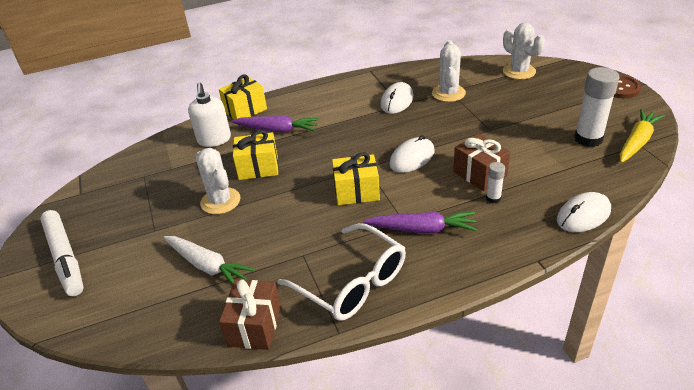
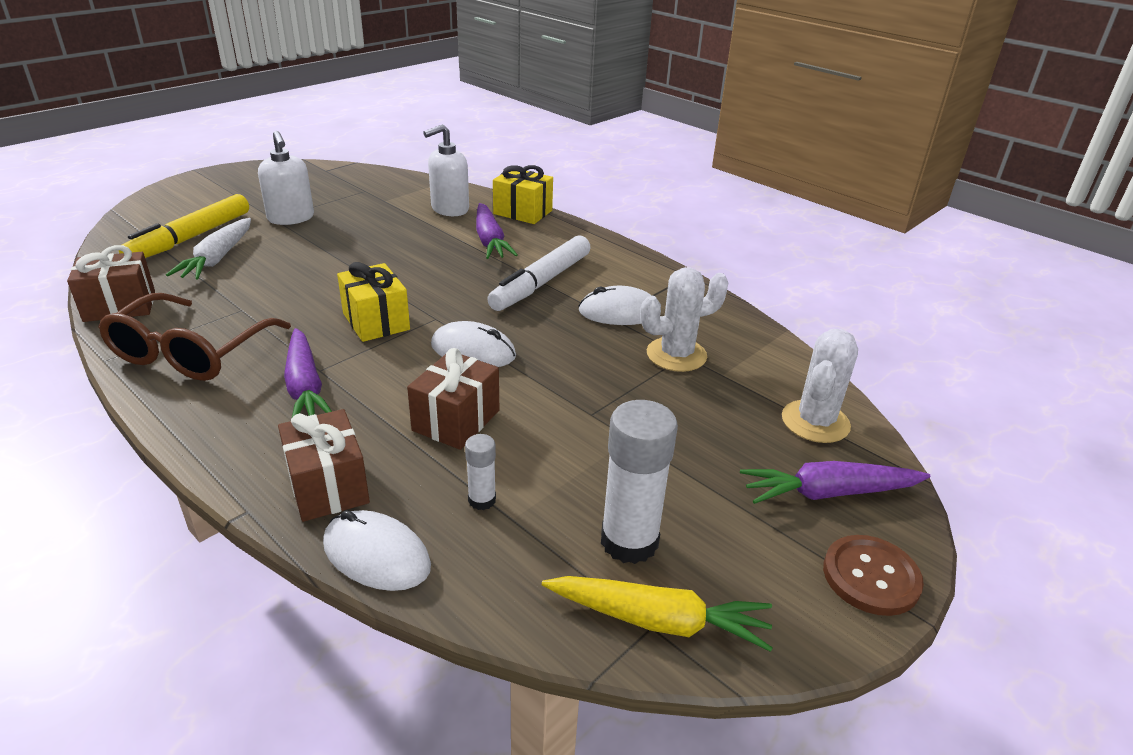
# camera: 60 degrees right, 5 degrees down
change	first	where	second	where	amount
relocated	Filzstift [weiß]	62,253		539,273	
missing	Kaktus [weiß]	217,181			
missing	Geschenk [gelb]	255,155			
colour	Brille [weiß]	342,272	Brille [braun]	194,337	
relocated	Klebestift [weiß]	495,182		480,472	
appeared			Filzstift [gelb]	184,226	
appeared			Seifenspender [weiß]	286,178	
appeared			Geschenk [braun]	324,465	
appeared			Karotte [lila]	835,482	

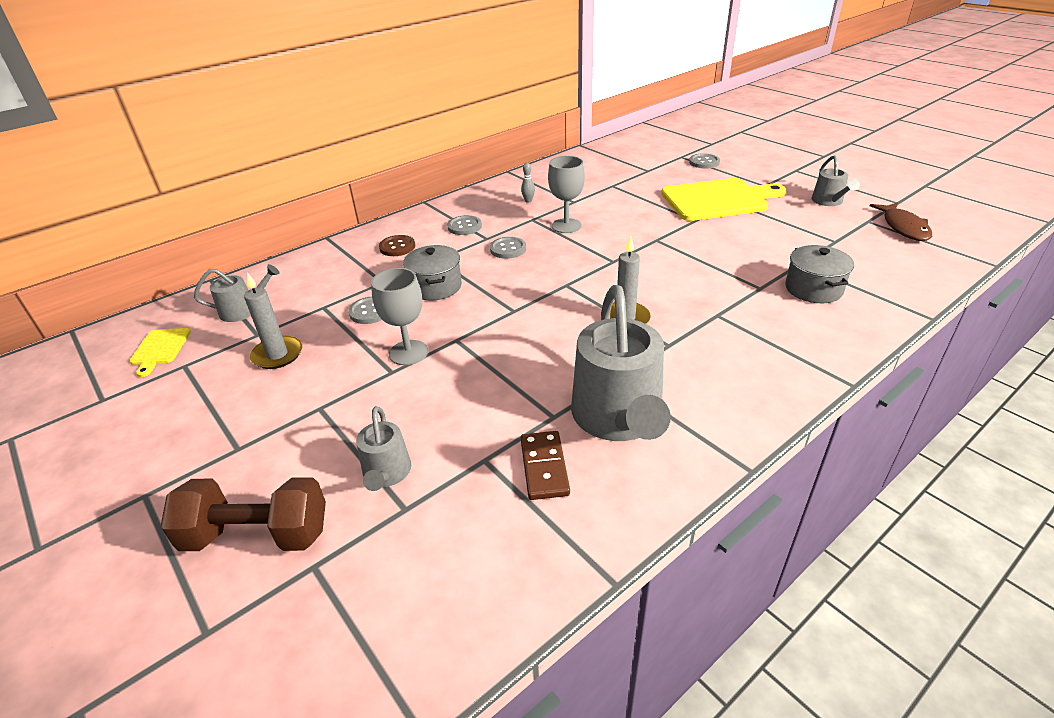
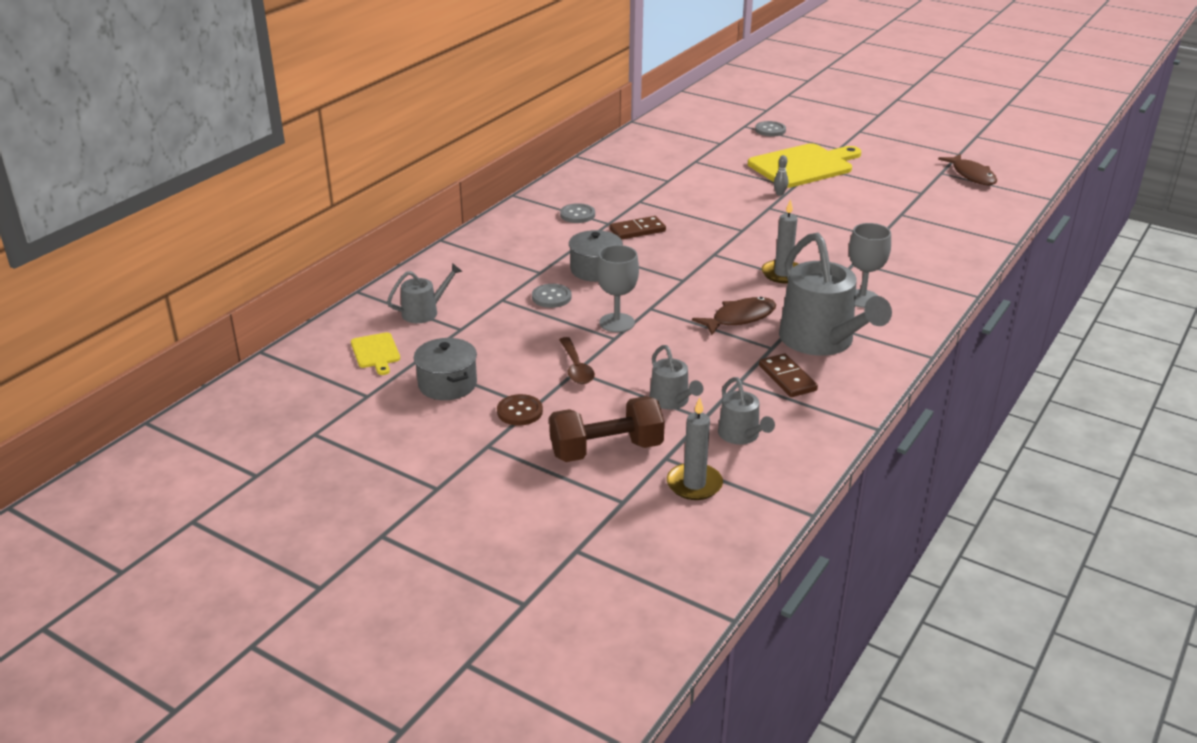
# camera: 20 degrees left, 5 degrees down
change	first	where	second	where	amount
relocated	Kerze [grau]	273,320		695,449	
relocated	Knopf [braun]	397,245		520,410	
exchanged	Knopf [grau]	508,248	Dominostein [braun]	637,228	
relocated	Bowlingkegel [grau]	528,183		781,175	
relocated	Kelch [grau]	566,194		870,265	
relocated	Kochtopf [grau]	819,274		445,369	
relocated	Gießkanne [grau]	836,180		746,411	
appeared			Löffel [braun]	577,360	
appeared			Fisch [braun]	734,316	

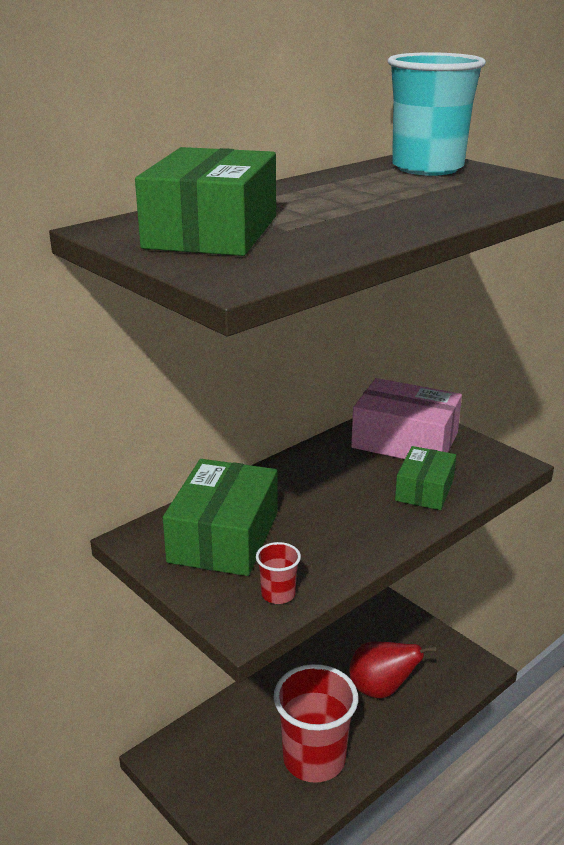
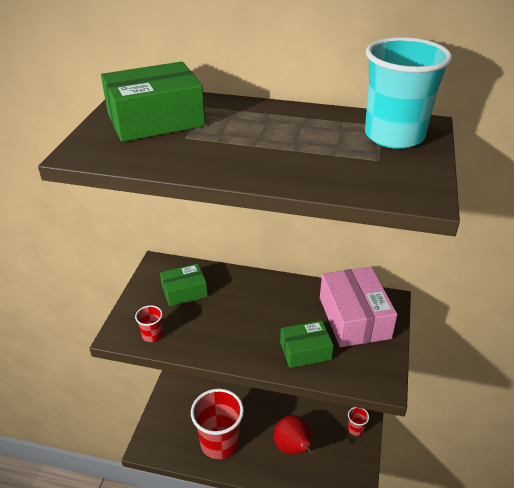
# camera: 55 degrees right, 10 degrees up
change	first	where	second	where	amount
size	Schachtel [grün]	220,517		184,285	x0.60
appeared			Becher [rot]	358,421	

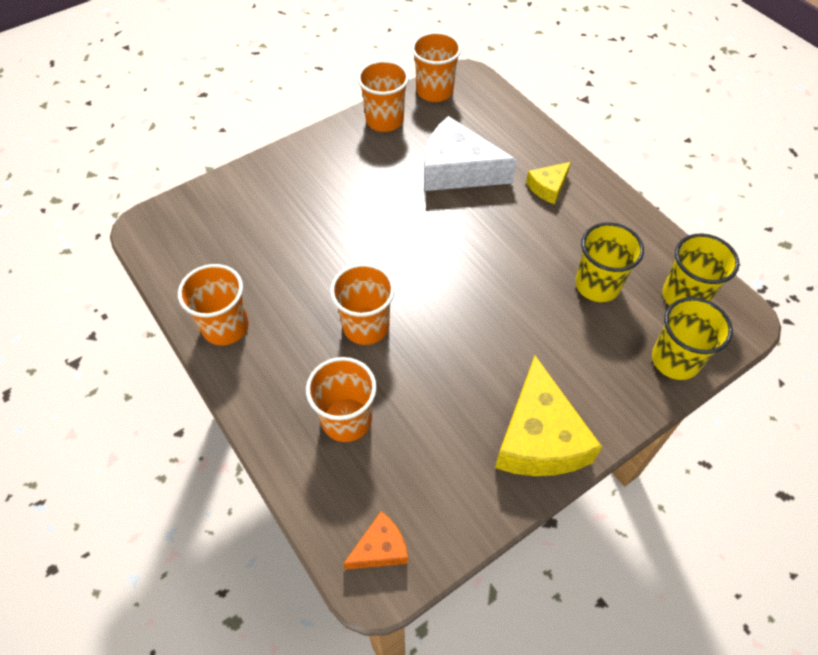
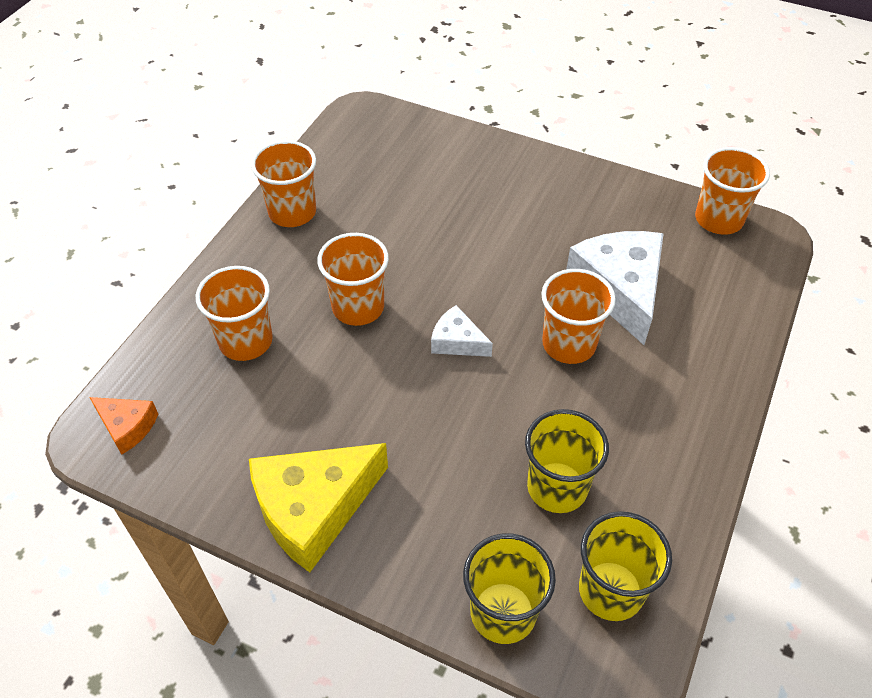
# camera: 60 degrees right, 5 degrees down
change	first	where	second	where	amount
relocated	Becher [orange]	383,96		578,316	
missing	Käse [gelb]	548,183			
appeared			Käse [weiß]	462,331	

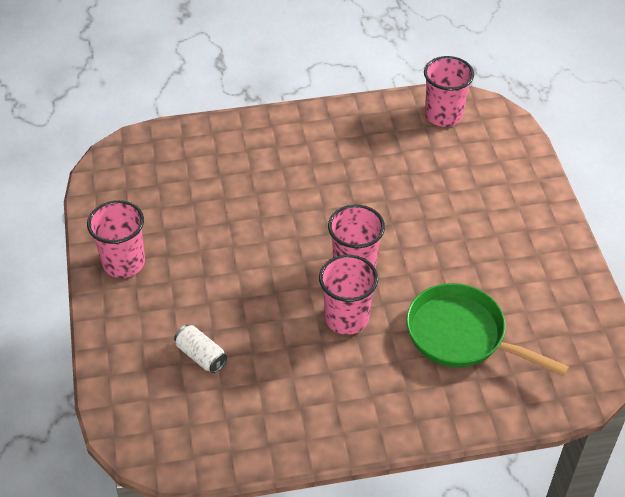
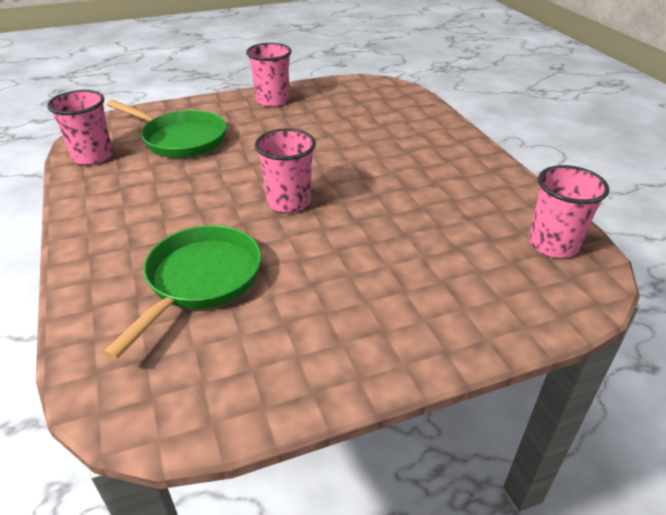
# camera: 80 degrees right, 10 degrees down
change	first	where	second	where	amount
exchanged	Dose [weiß]	200,349	Pfanne [grün]	167,129	
relocated	Becher [rosa]	348,295		80,127	

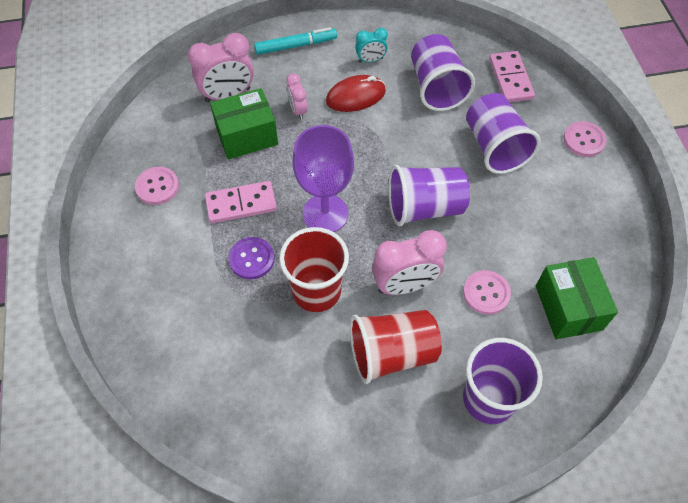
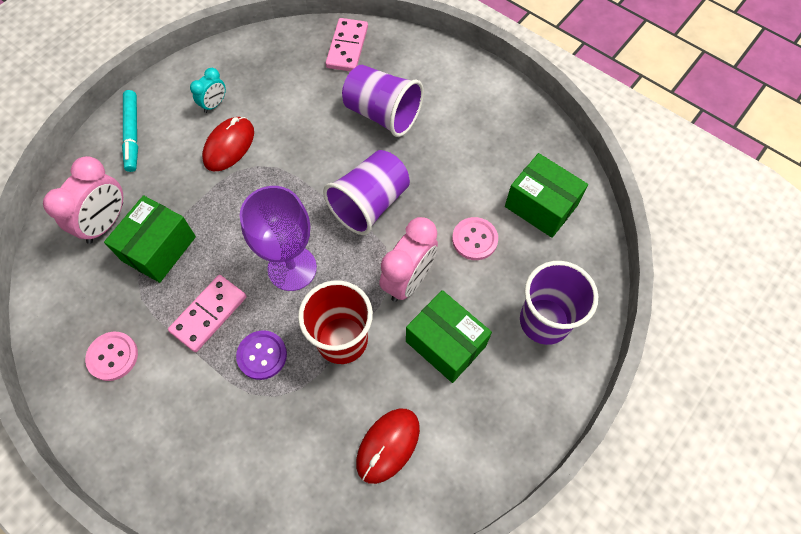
# camera: 40 degrees left, 5 degrees up
change	first	where	second	where	amount
spun	Filzstift [türkis]	295,41		130,131	135 degrees clockwise
missing	Wecker [rosa]	296,96			
exchanged	Becher [rot]	396,347	Schachtel [grün]	449,336	
missing	Becher [lila]	443,72			
spun	Dominostein [rosa]	512,76		346,44	60 degrees clockwise
missing	Knopf [rosa]	585,139			
appeared			Computermaus [rot]	388,446	

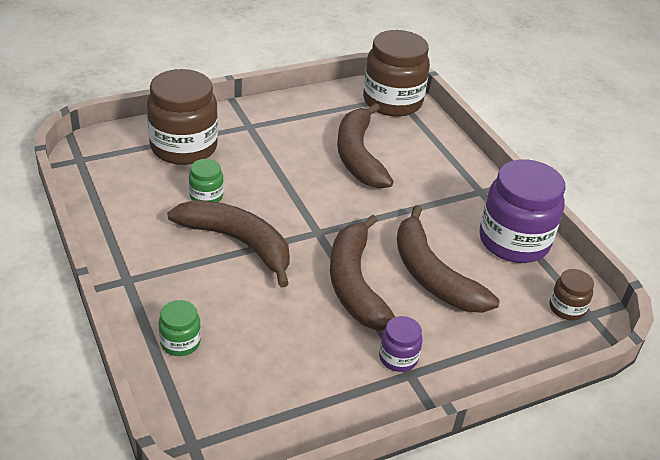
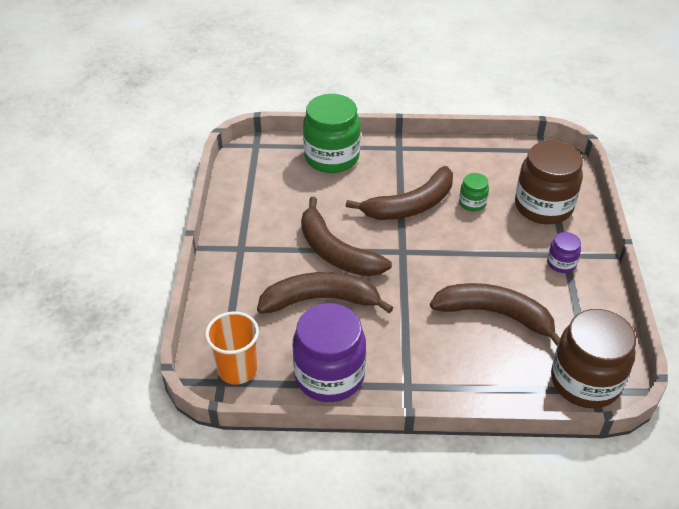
# camera: 120 degrees right, 5 degrees up
change	first	where	second	where	amount
size	Einmachglas [grün]	180,328		332,133	x2.13
spun	Banane [braun]	362,273		346,236	150 degrees counterclockwise
relocated	Einmachglas [lila]	401,344		564,252	
exchanged	Einmachglas [braun]	572,294	Becher [orange]	232,348	

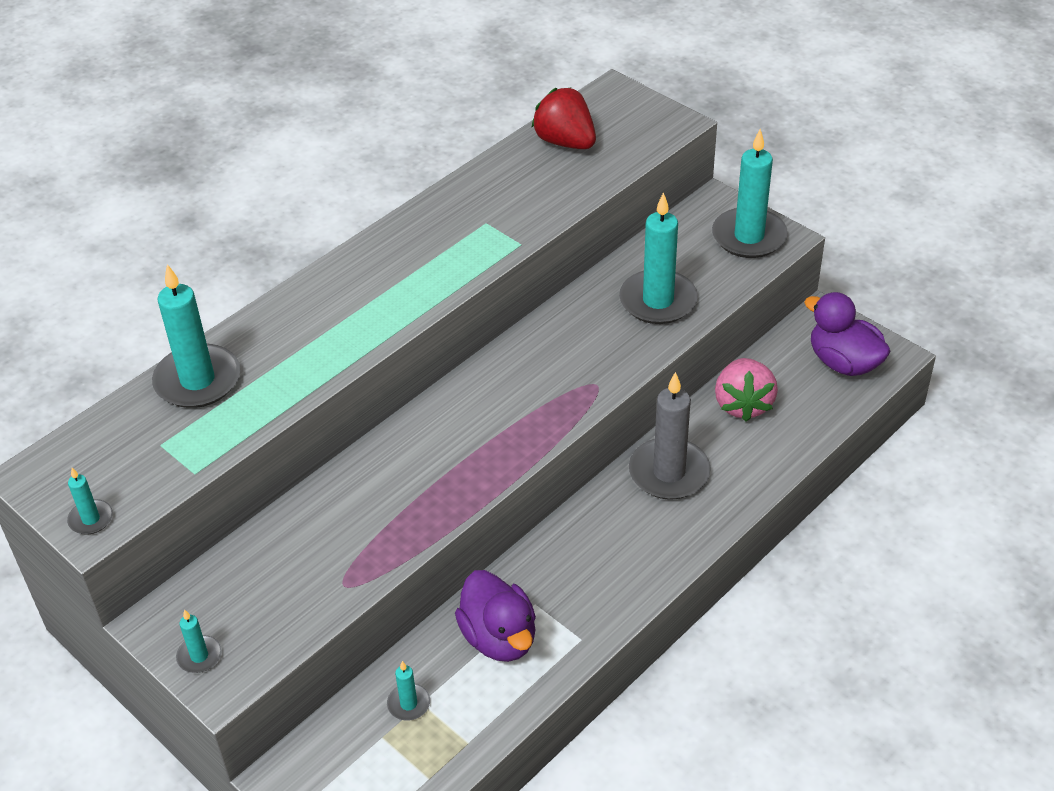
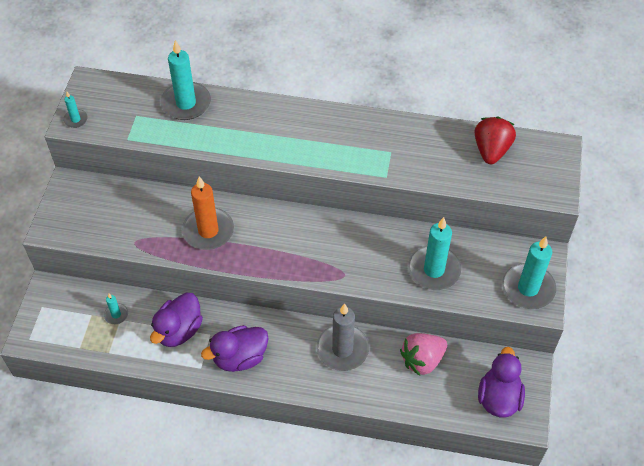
# camera: 55 degrees right, 10 degrees up
change	first	where	second	where	amount
missing	Kerze [türkis]	198,641			
appeared			Kerze [orange]	208,213	
appeared			Ente [lila]	235,348	

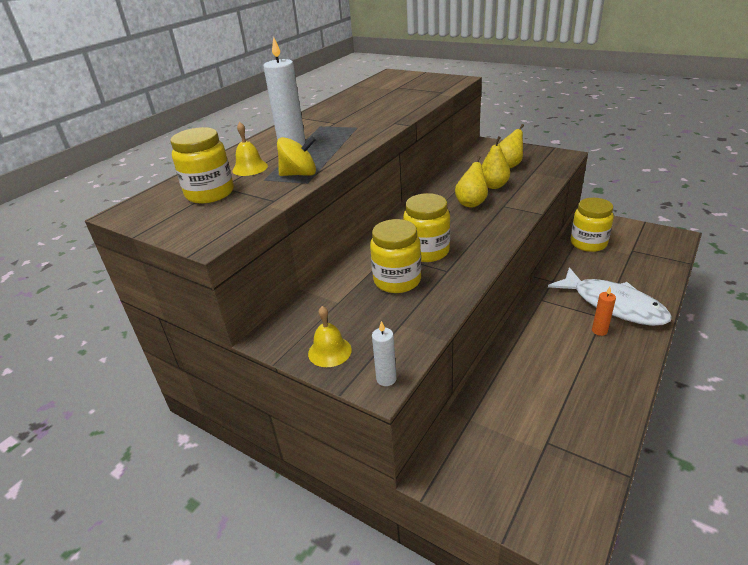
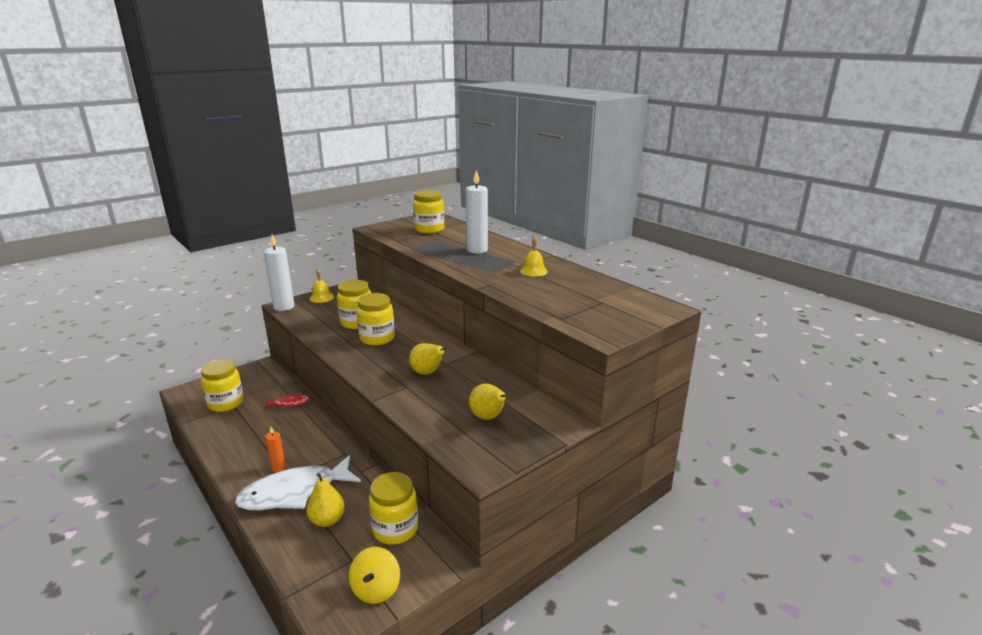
# camera: 105 degrees right, 10 degrees down
change	first	where	second	where	amount
relocated	Glocke [gelb]	250,149		534,256	
relocated	Kreisel [gelb]	296,156		374,575	
size	Kerze [weiß]	384,353		279,272	x1.91
relocated	Birne [gelb]	496,162		325,500	
appeared			Einmachglas [gelb]	222,386	
appeared			Fisch [rot]	287,401	

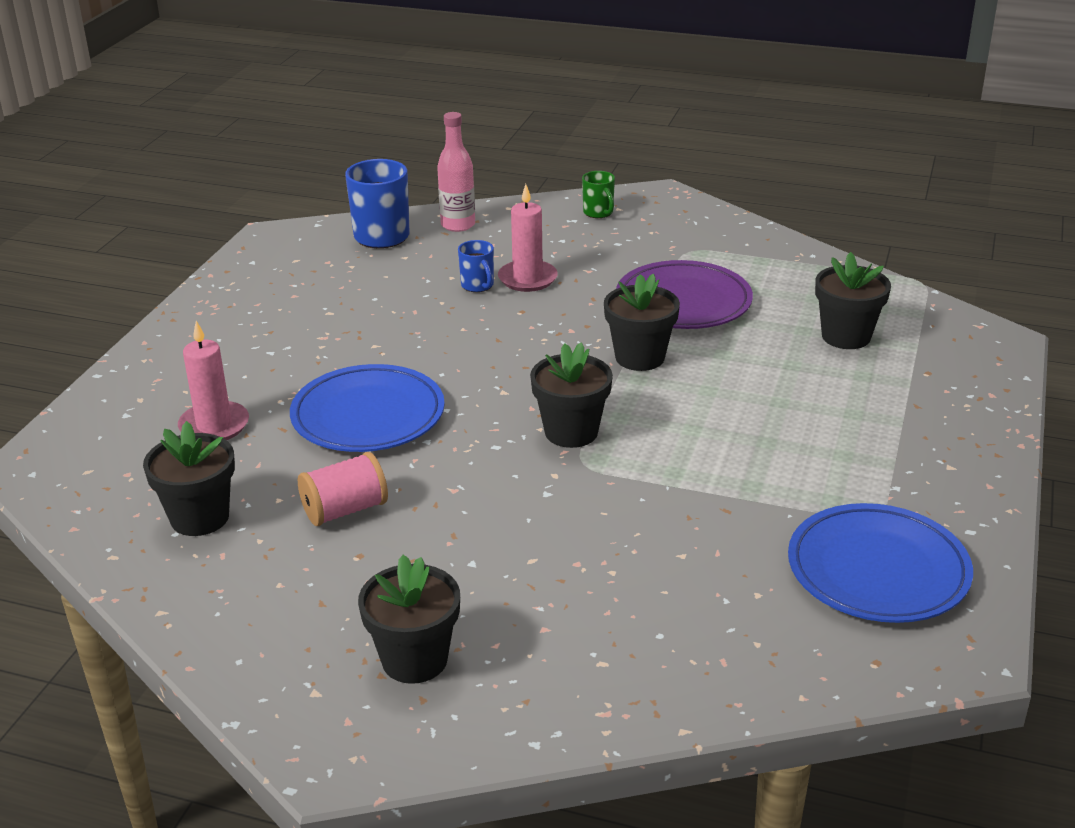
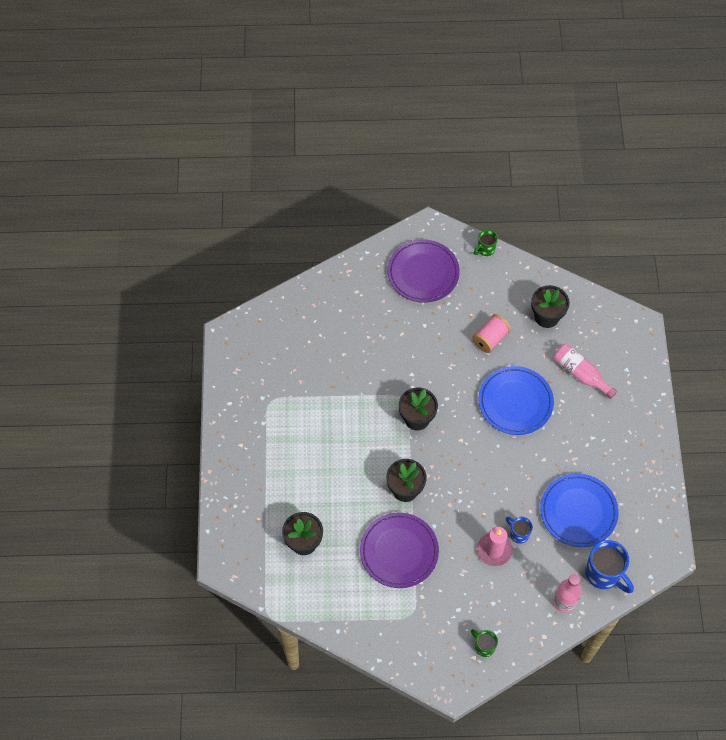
# camera: 160 degrees right, 30 degrees up
change	first	where	second	where	amount
exchanged	Kerze [rosa]	213,380	Flasche [rosa]	585,371	
exchanged	Blumentopf [schwarz]	409,619	Teller [lila]	424,271	
relocated	Teller [blau]	880,563		579,510	
appeared			Tasse [grün]	486,242	

